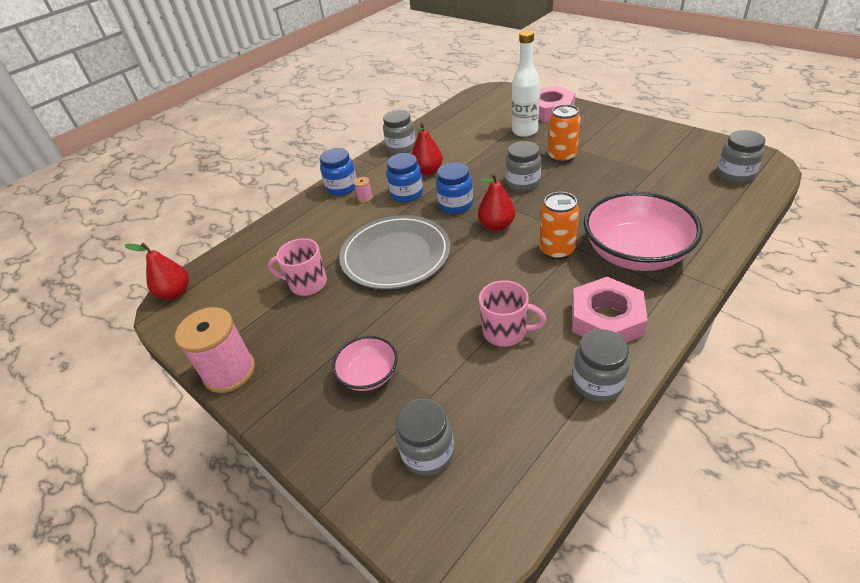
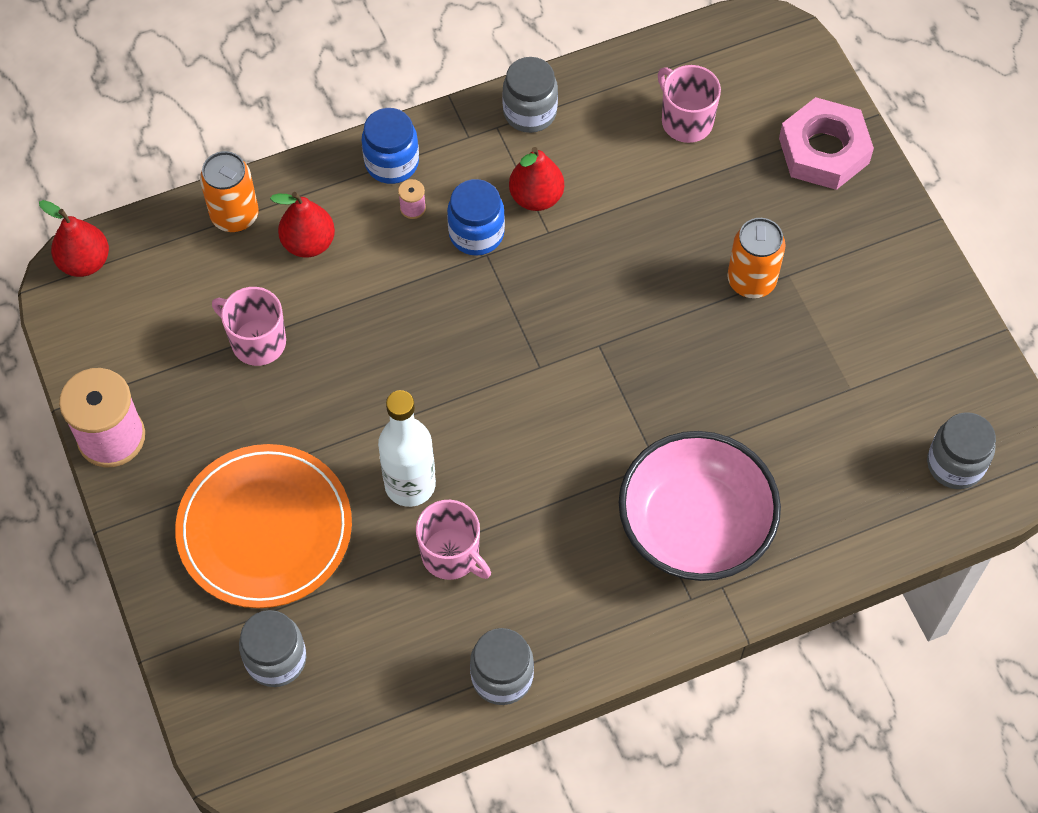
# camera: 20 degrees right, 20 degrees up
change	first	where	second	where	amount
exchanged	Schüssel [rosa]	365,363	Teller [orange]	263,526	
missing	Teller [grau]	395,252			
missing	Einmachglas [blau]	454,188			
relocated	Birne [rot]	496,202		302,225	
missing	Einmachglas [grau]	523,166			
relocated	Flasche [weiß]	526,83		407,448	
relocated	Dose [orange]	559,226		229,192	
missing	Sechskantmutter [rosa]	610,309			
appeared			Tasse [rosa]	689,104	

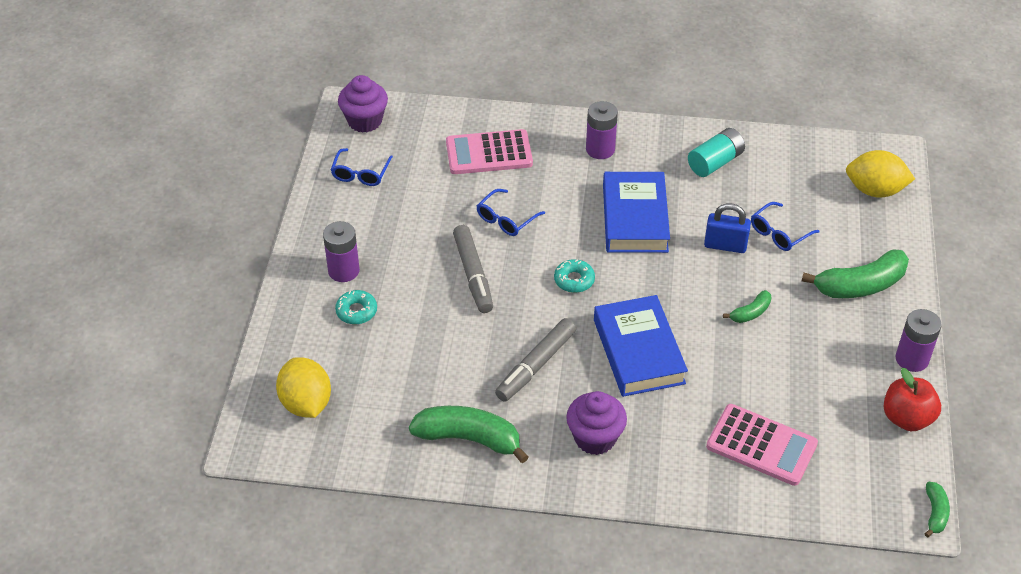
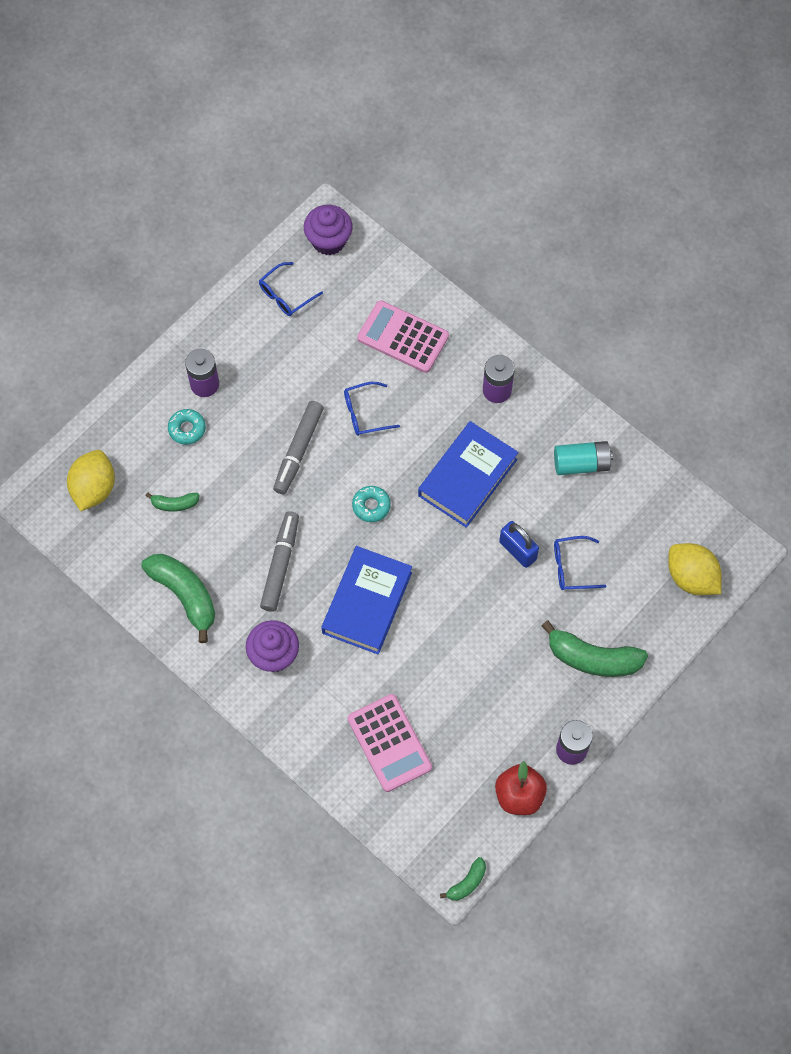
# camera: 35 degrees right, 20 degrees up
change	first	where	second	where	amount
spun	Filzstift [grau]	535,360		279,561	120 degrees clockwise
relocated	Banane [grün]	747,306		173,502	

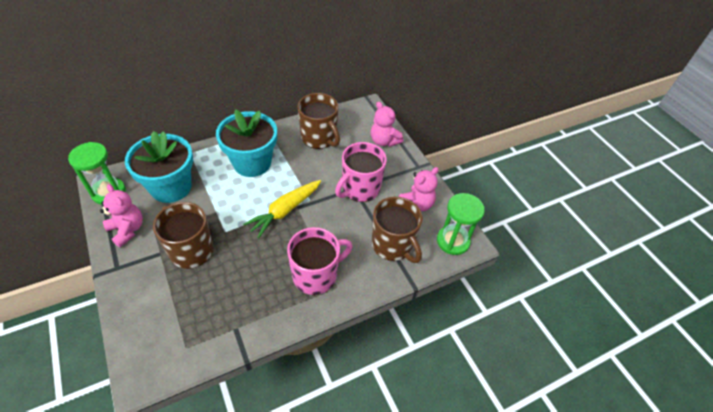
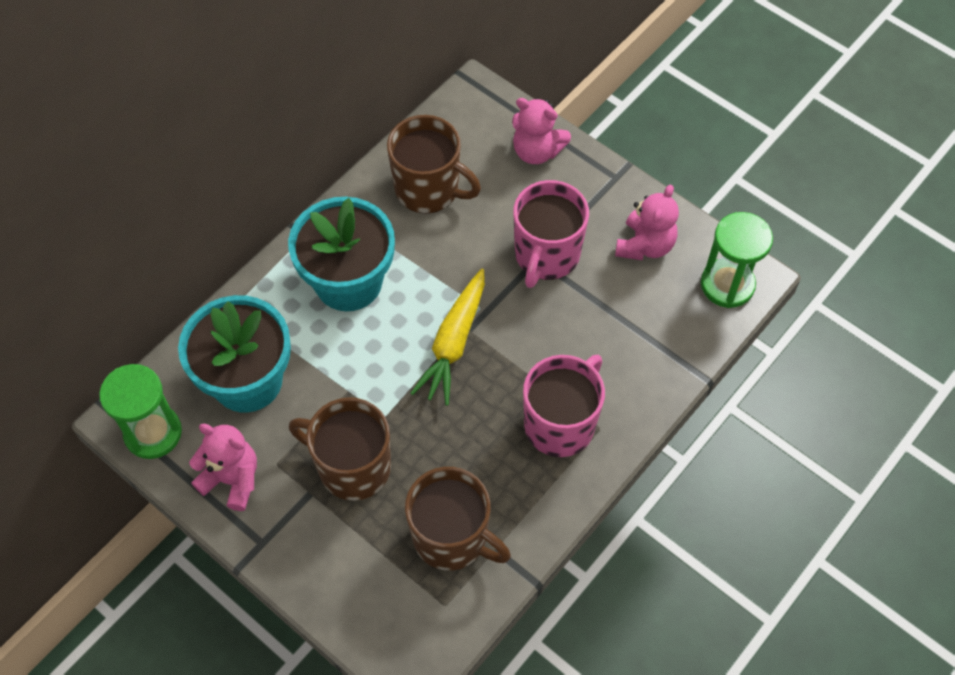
# camera: 20 degrees left, 10 degrees up
change	first	where	second	where	amount
relocated	Tasse [braun]	397,230		458,519	

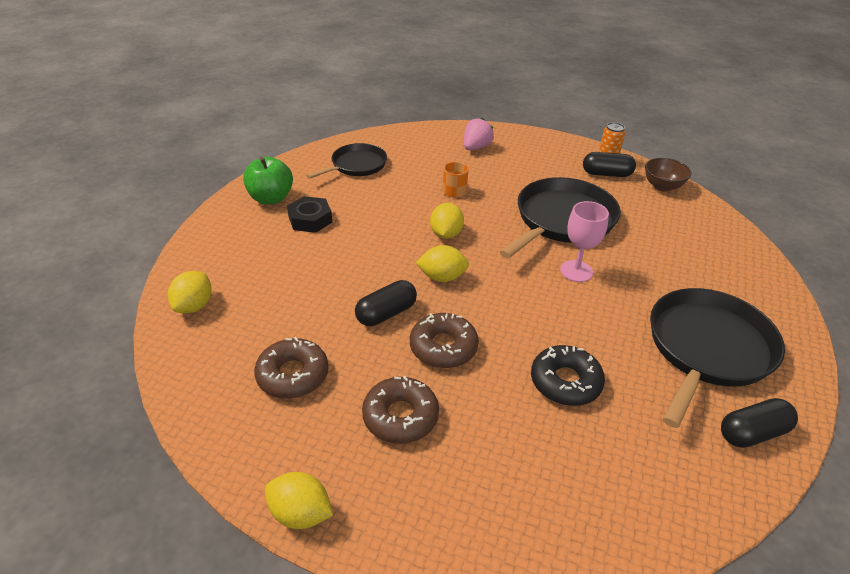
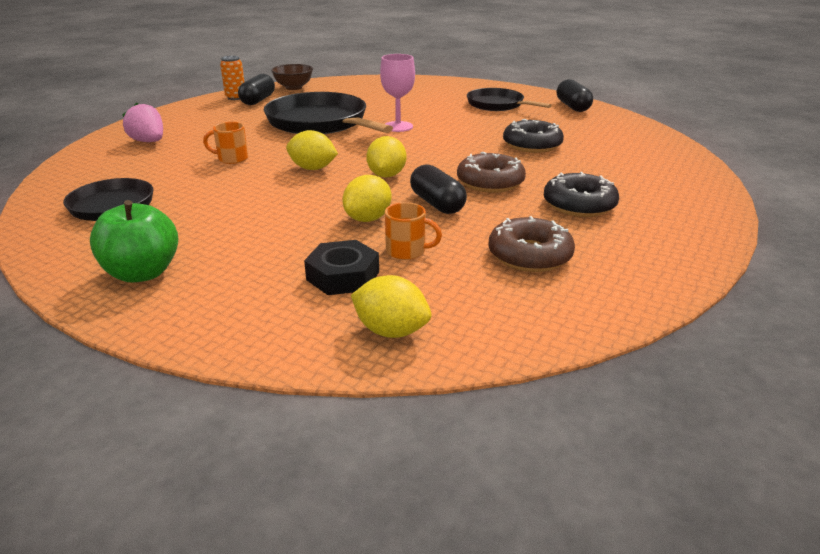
# camera: 80 degrees left, 10 degrees down
change	first	where	second	where	amount
relocated	Zitrone [gelb]	299,500		367,198	
relocated	Sechskantmutter [schwarz]	309,214		341,267	
colour	Donut [braun]	400,410	Donut [schwarz]	581,194	
size	Pfanne [schwarz]	717,358		509,99	x0.61
appeared			Tasse [orange]	413,231	

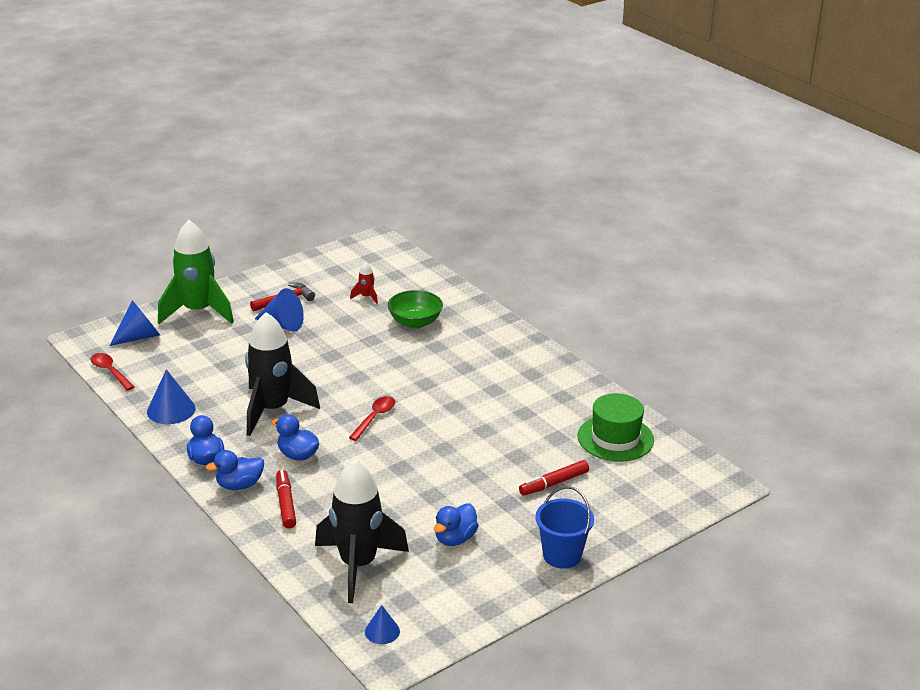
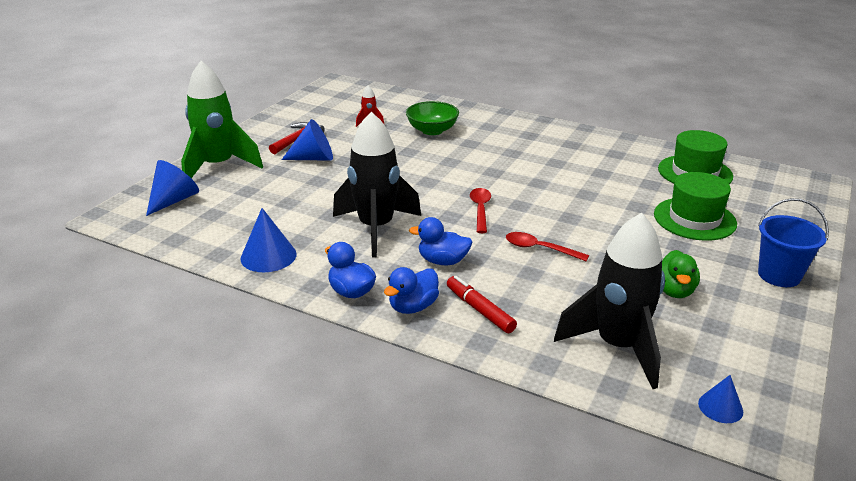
# camera: 25 degrees left, 0 degrees up
change	first	where	second	where	amount
relocated	Löffel [rot]	112,372		547,247	
colour	Ente [blau]	456,524	Ente [grün]	681,274	
exchanged	Filzstift [rot]	554,478	Hut [grün]	695,206	

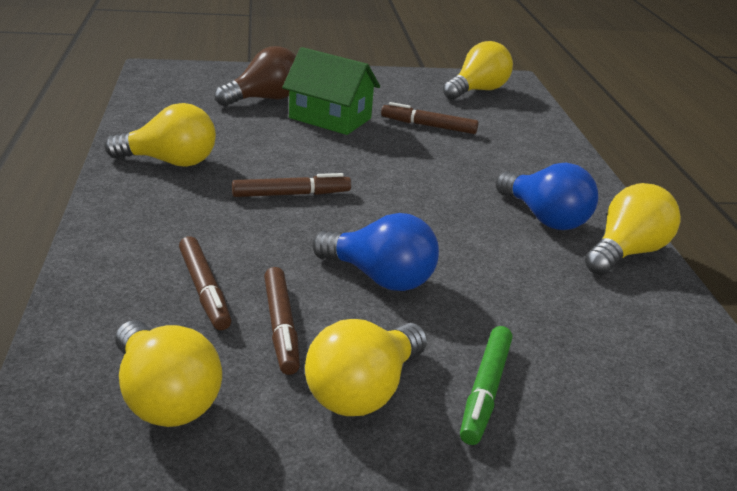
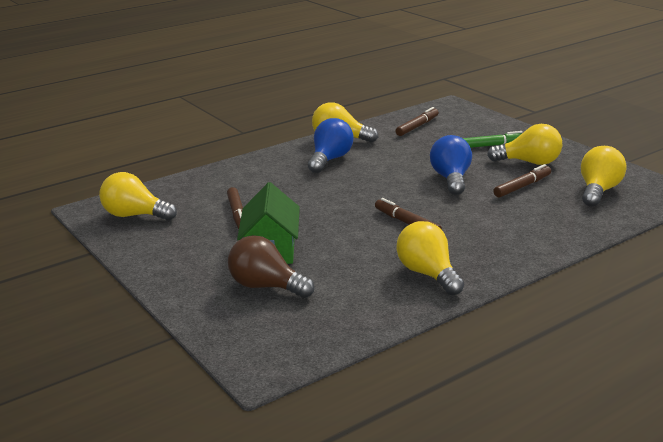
# camera: 115 degrees left, 5 degrees down
change	first	where	second	where	amount
relocated	Filzstift [braun]	205,283		417,121	

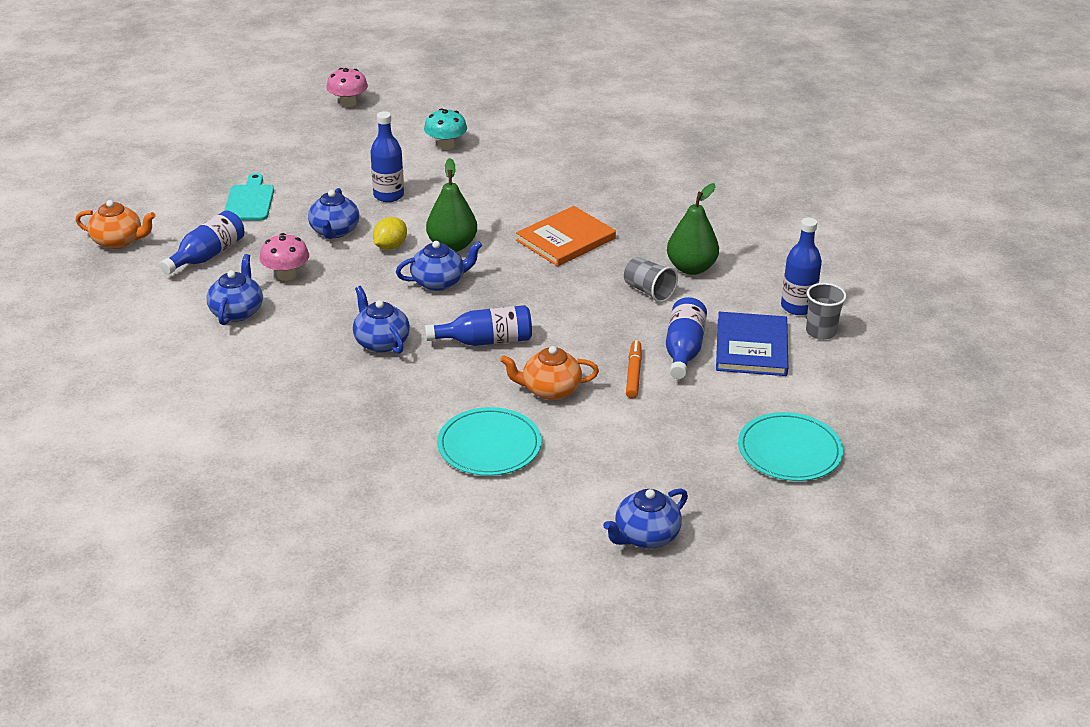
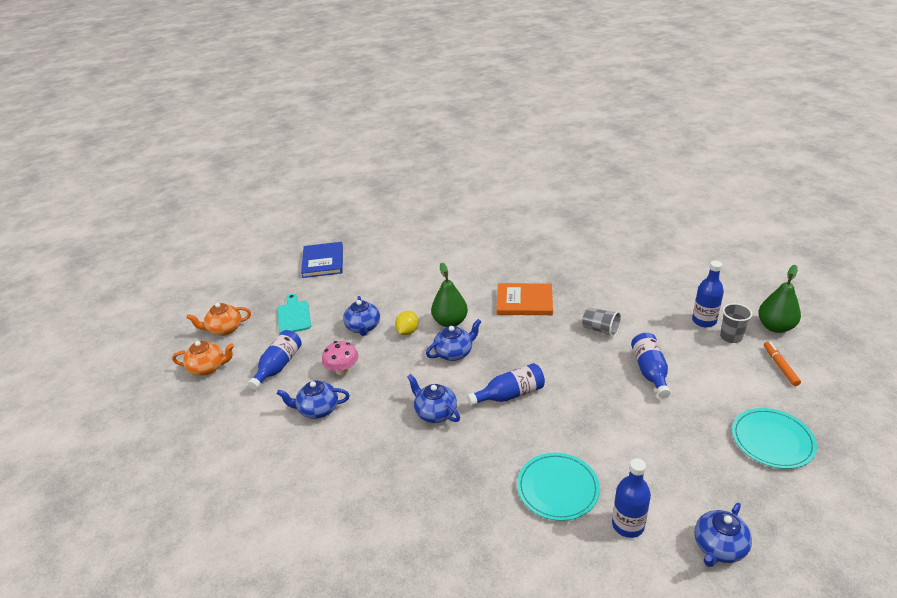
# camera: 10 degrees left, 0 degrees up
change	first	where	second	where	amount
spun	Teekanne [blau]	235,289		313,400	90 degrees counterclockwise
missing	Pilz [rosa]	347,87			
relocated	Flasche [blau]	387,156		631,498	
missing	Pilz [türkis]	445,129			
relocated	Teekanne [orange]	549,373		218,319	
spun	Buch [orange]	566,236		524,299	60 degrees clockwise
relocated	Filzstift [orange]	634,369		782,363	
relocated	Birne [grün]	693,229		779,299	
relocated	Buch [blau]	752,344		322,260	

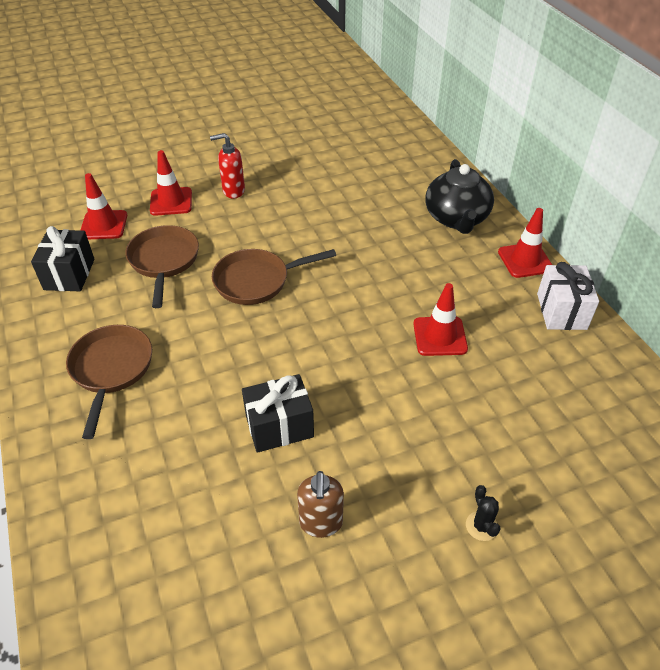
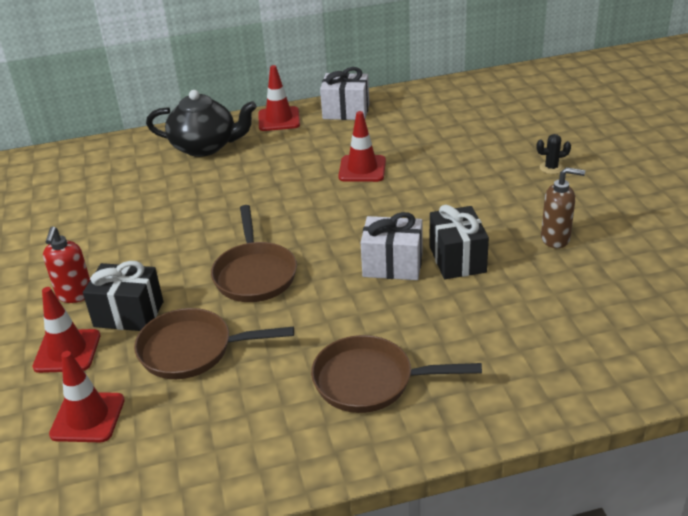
# camera: 80 degrees left, 10 degrees down
change	first	where	second	where	amount
relocated	Geschenk [schwarz]	63,258		123,296	
appeared			Geschenk [weiß]	391,246	

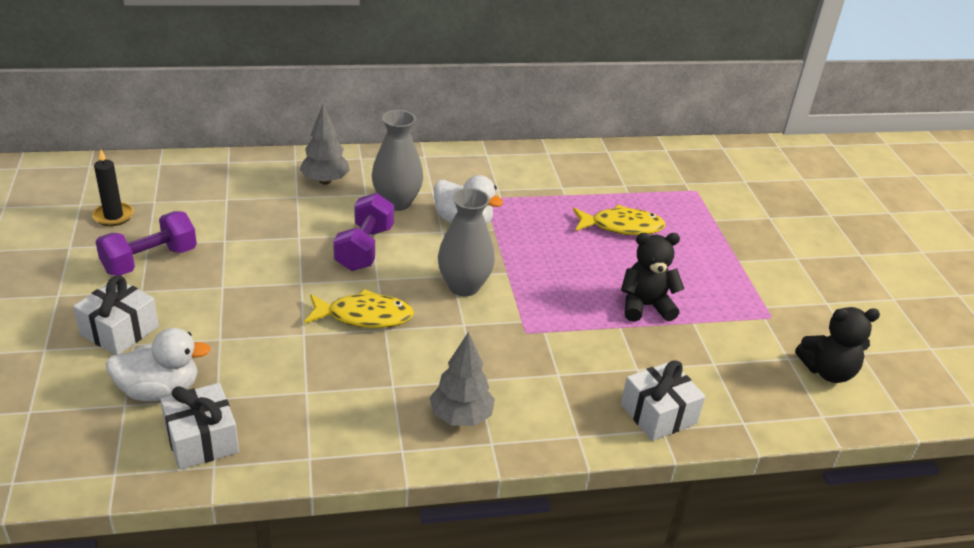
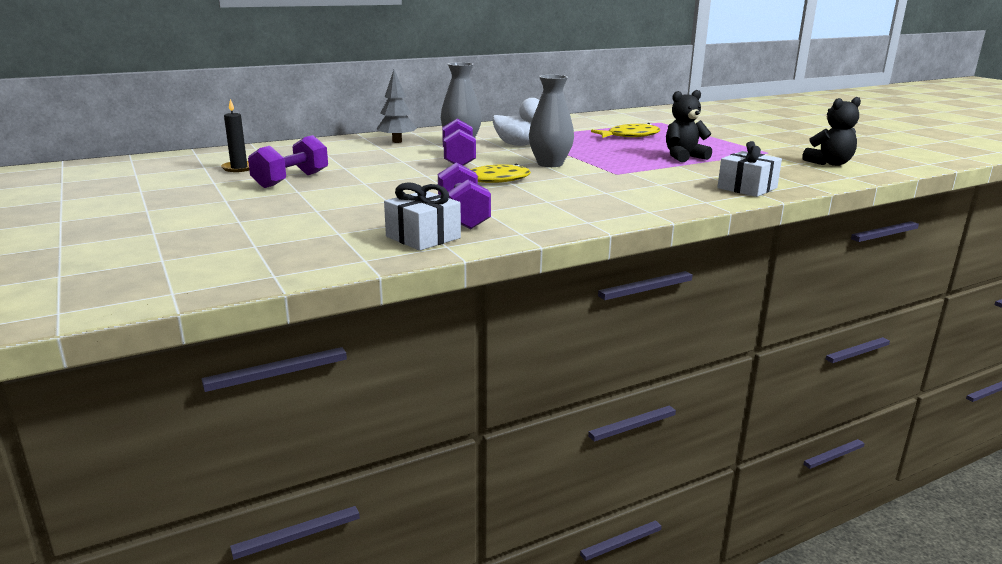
# camera: 15 degrees left, 15 degrees down
change	first	where	second	where	amount
missing	Geschenk [weiß]	116,315			
missing	Ente [weiß]	158,364			
missing	Baum [grau]	462,379			
appeared			Hantel [lila]	464,195	

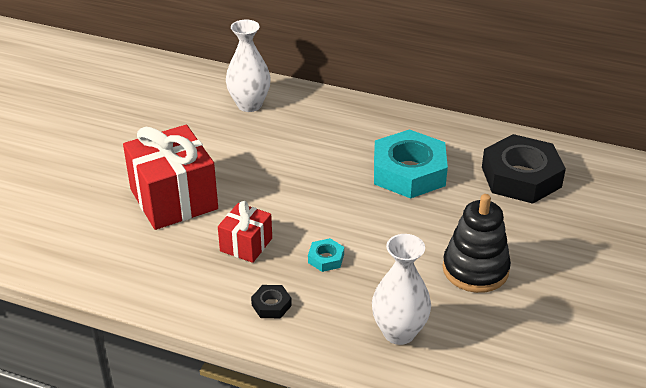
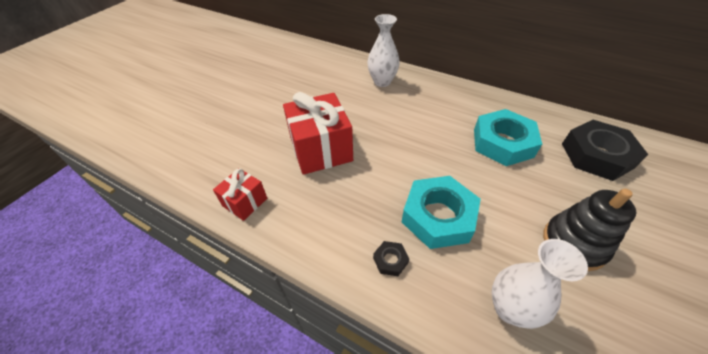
# camera: 10 degrees right, 10 degrees up
change	first	where	second	where	amount
relocated	Geschenk [rot]	245,232		240,194	
size	Sechskantmutter [türkis]	326,255		441,212	x2.37

